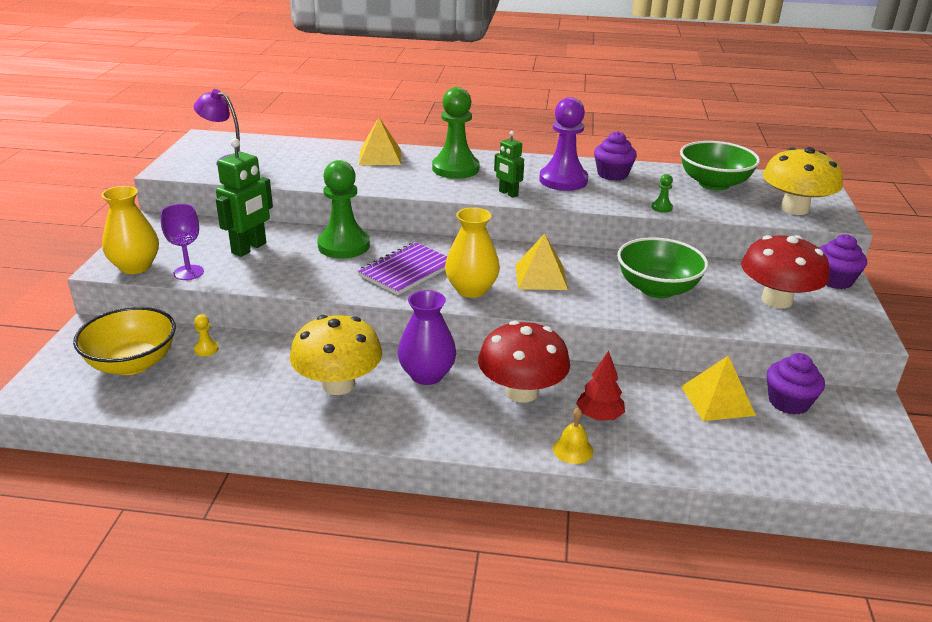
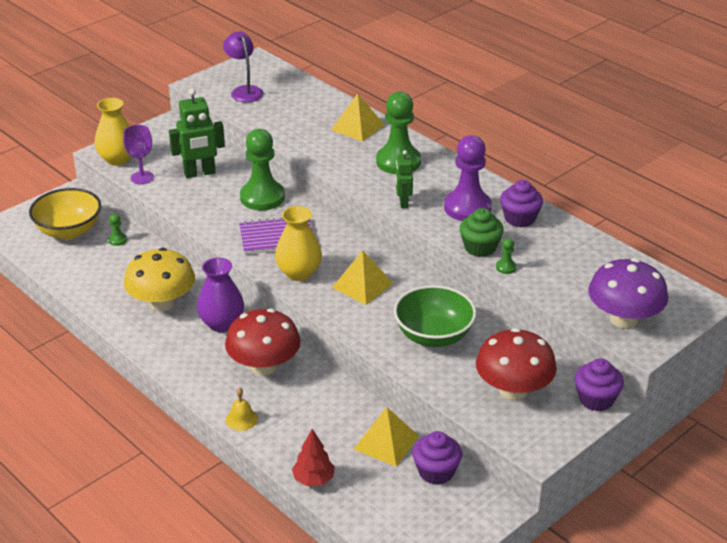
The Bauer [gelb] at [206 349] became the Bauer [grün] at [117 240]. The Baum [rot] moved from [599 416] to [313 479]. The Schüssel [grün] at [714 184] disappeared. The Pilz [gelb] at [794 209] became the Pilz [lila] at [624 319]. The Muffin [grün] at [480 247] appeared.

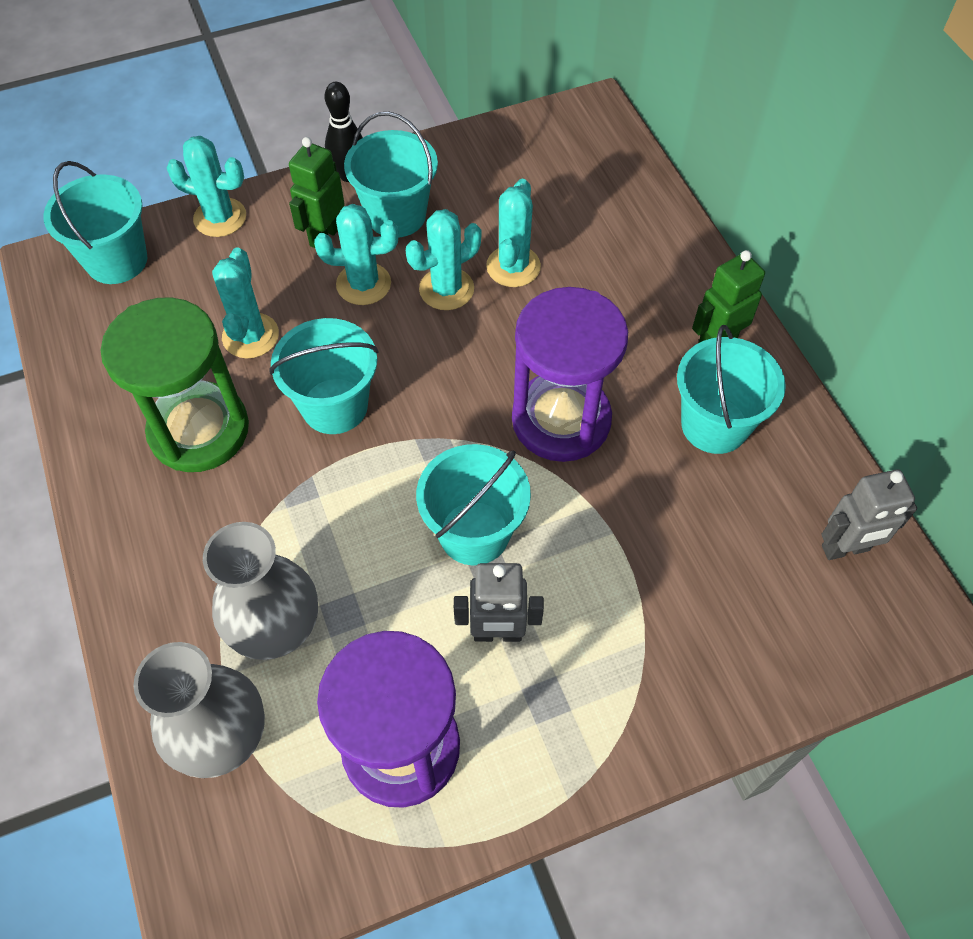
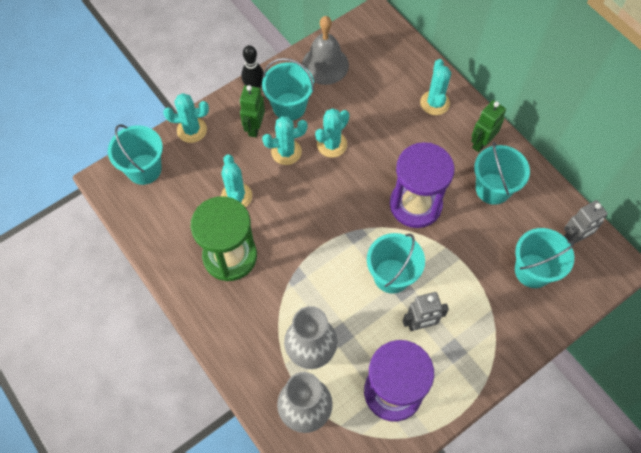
The Eimer [türkis] moved from [334 406] to [533 271]. The Kaktus [türkis] moved from [513 266] to [434 103]. The Glocke [grau] at [325 65] appeared.

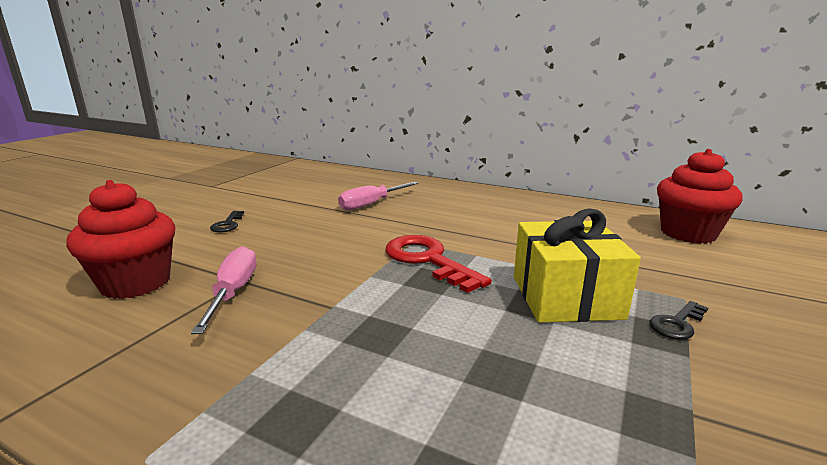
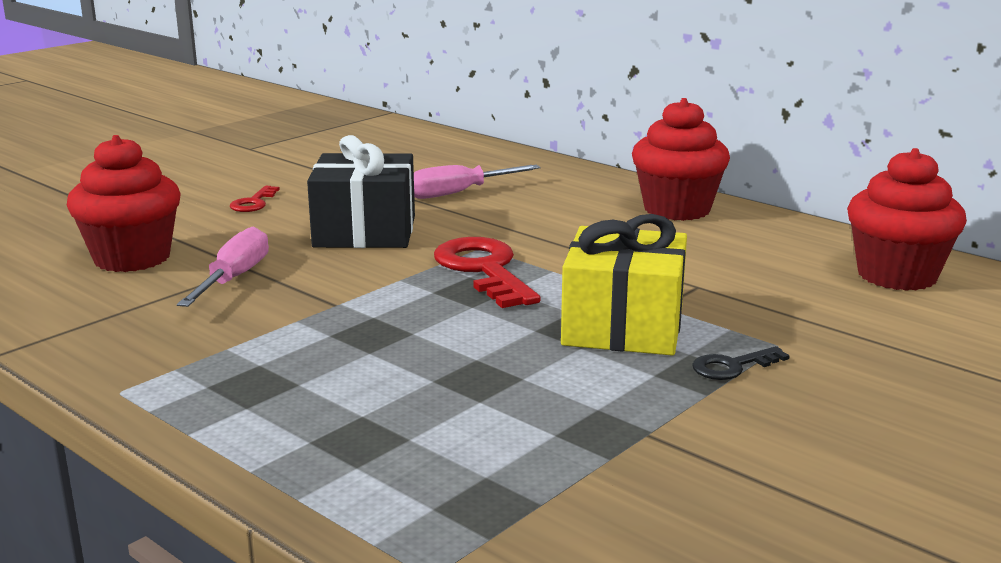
The Schlüssel [schwarz] at [228 224] became the Schlüssel [rot] at [253 203]. The Geschenk [schwarz] at [365 232] appeared. The Muffin [rot] at [677 209] appeared.

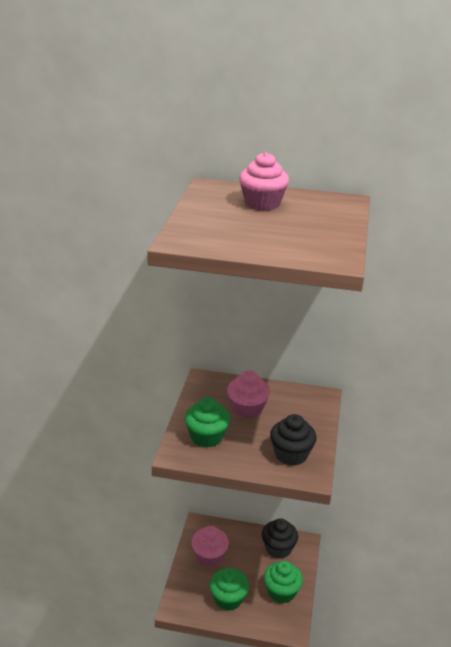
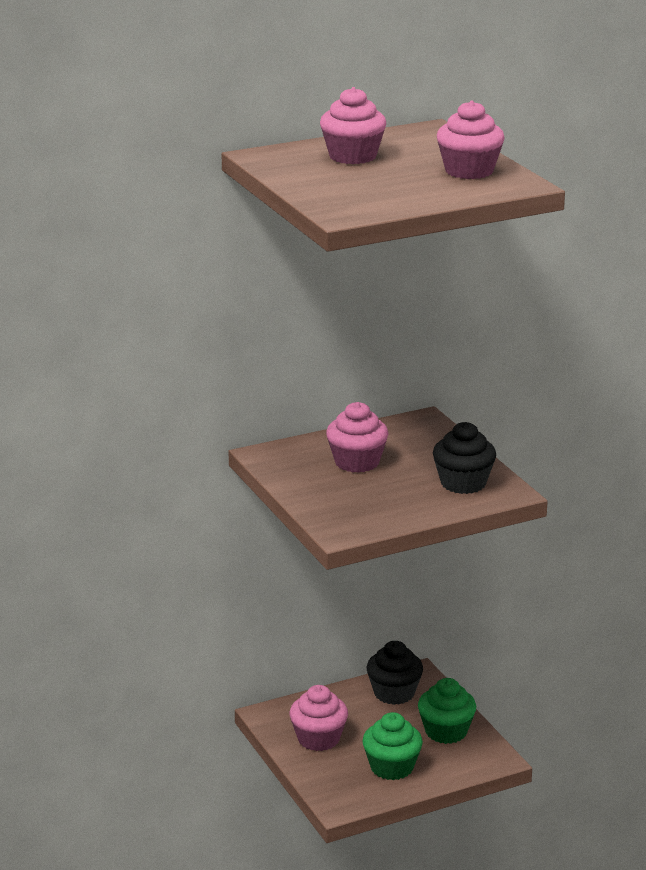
The Muffin [grün] at [206 437] disappeared. The Muffin [rosa] at [469 171] appeared.

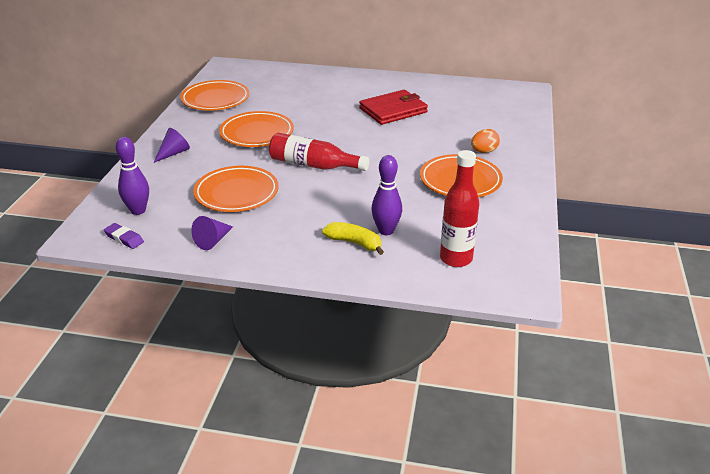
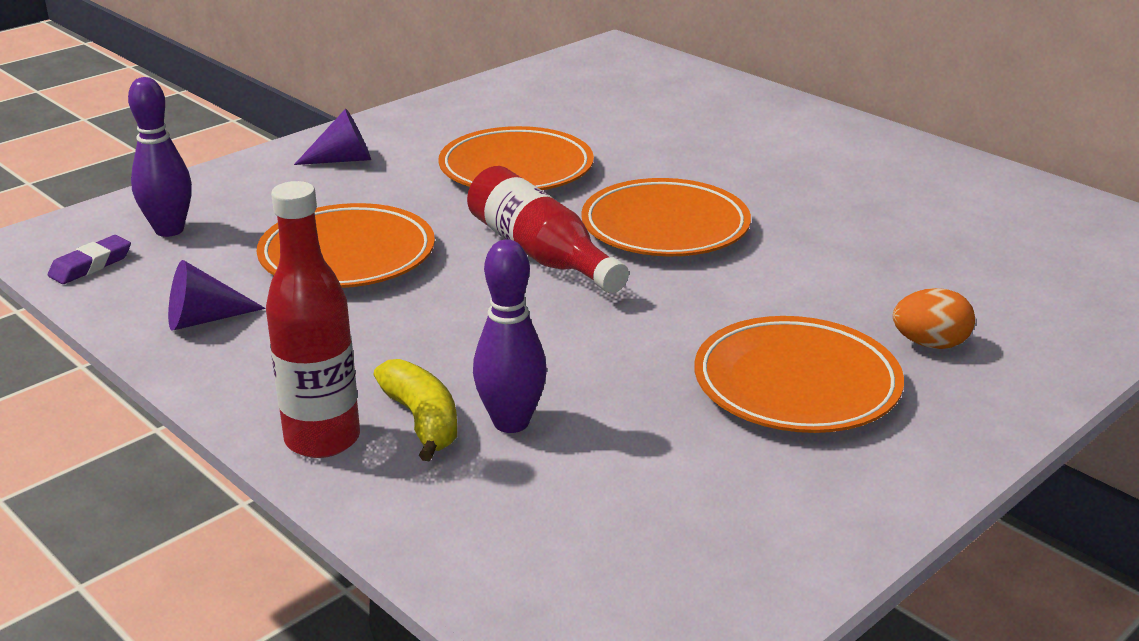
The Radiergummi [lila] at [124 238] turned 60 degrees clockwise. The Teller [orange] moved from [215 99] to [665 227]. The Geldbörse [rot] at [393 110] disappeared. The Flasche [rot] moved from [456 259] to [322 439].

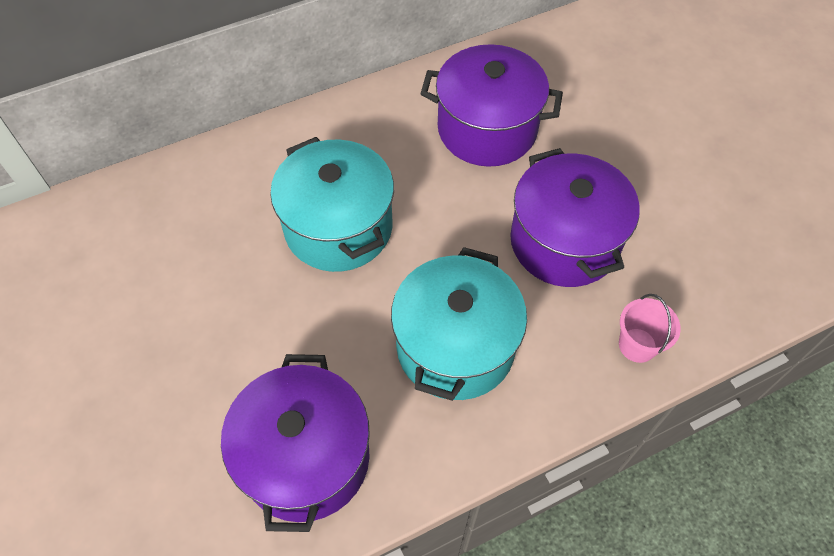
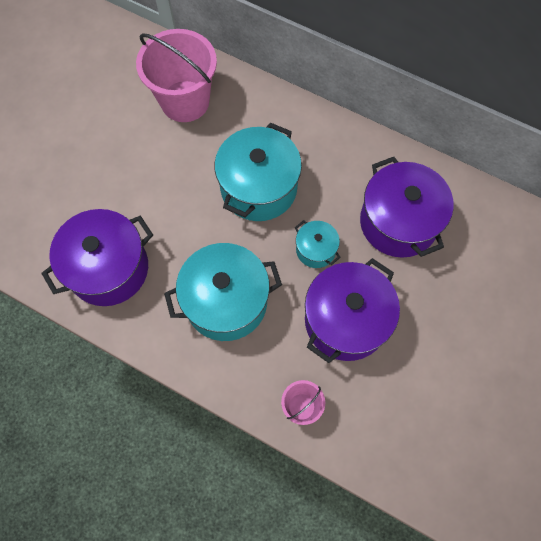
The Eimer [rosa] at [185 101] appeared. The Kochtopf [türkis] at [315 250] appeared.

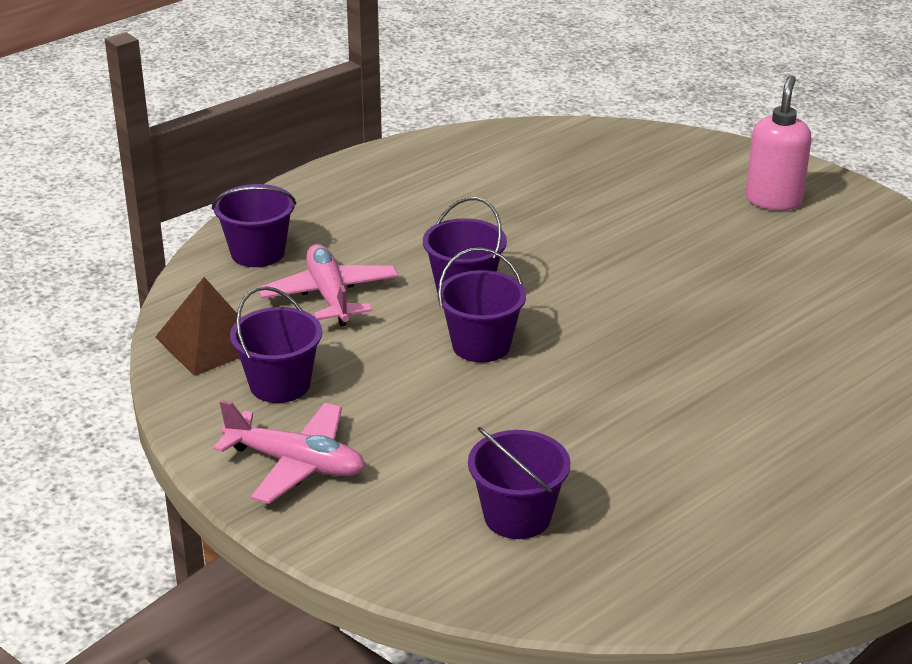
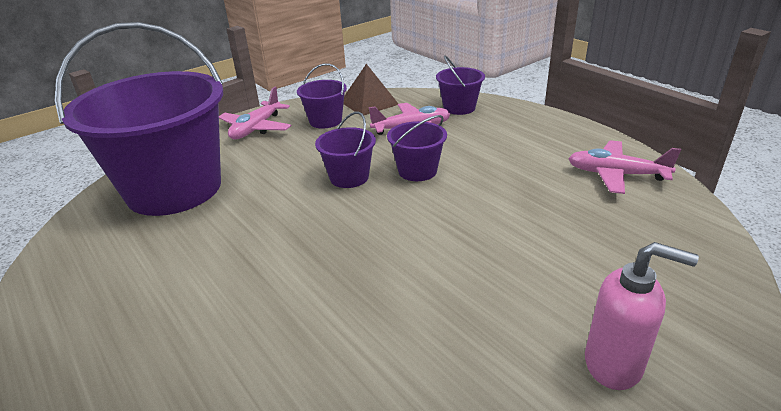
The Eimer [lila] at [517 516] changed to 2.34 times the size. The Flugzeug [rosa] at [616 174] appeared.

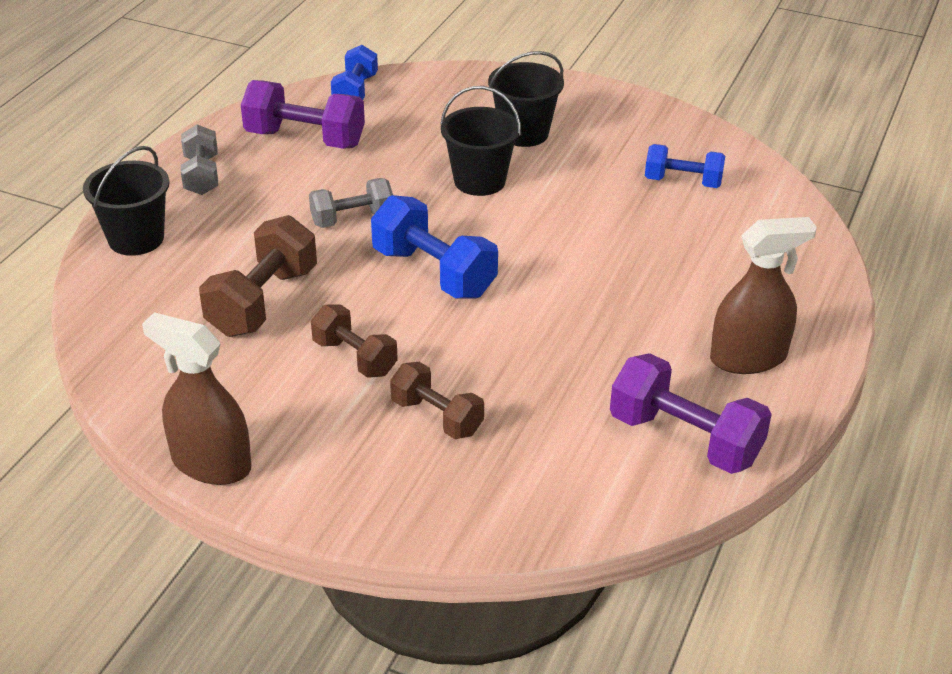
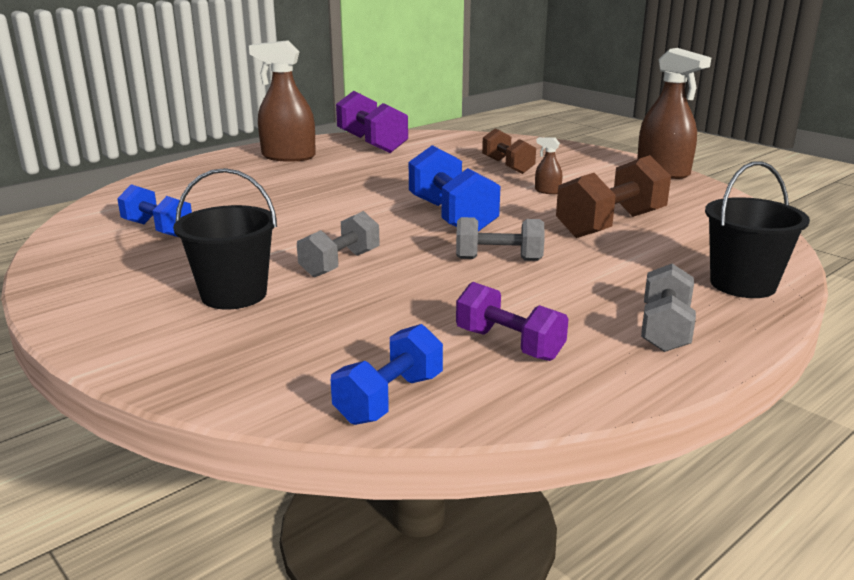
The Hantel [lila] at [305 139] changed to 0.64 times the size. The Hantel [braun] at [354 357] was replaced by the Sprühflasche [braun] at [547 191]. The Eimer [schwarz] at [479 181] was replaced by the Hantel [grau] at [340 264].

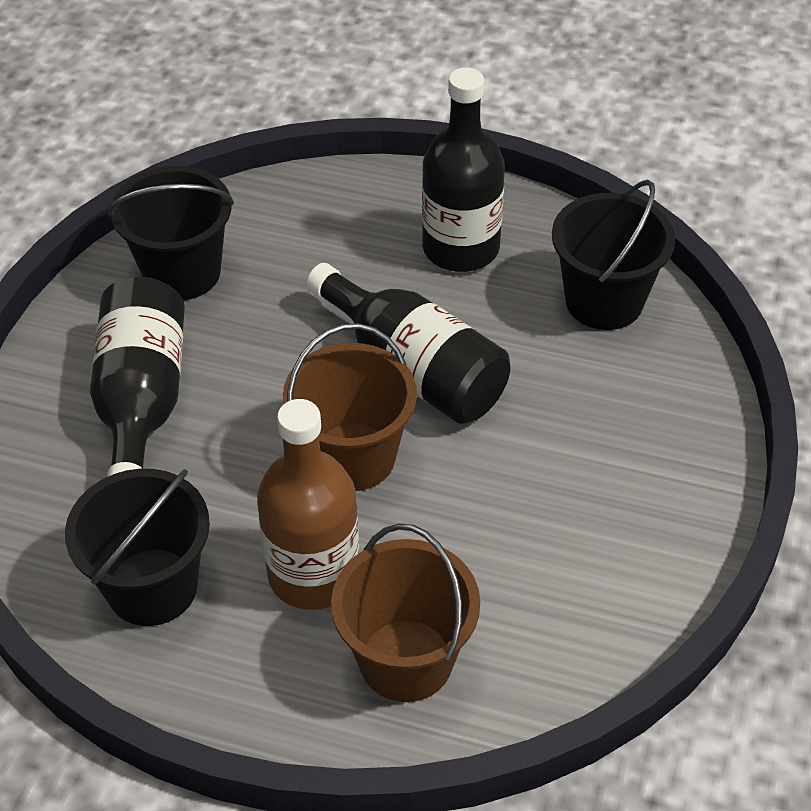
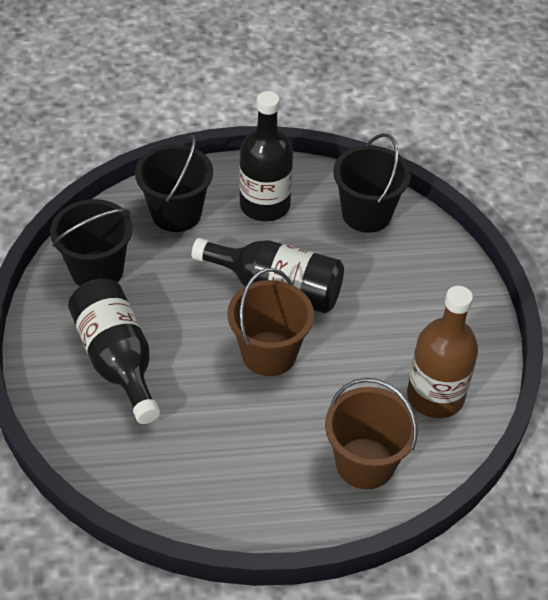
The Eimer [schwarz] moved from [152 587] to [176 213]. The Flasche [braun] moved from [313 573] to [435 396].

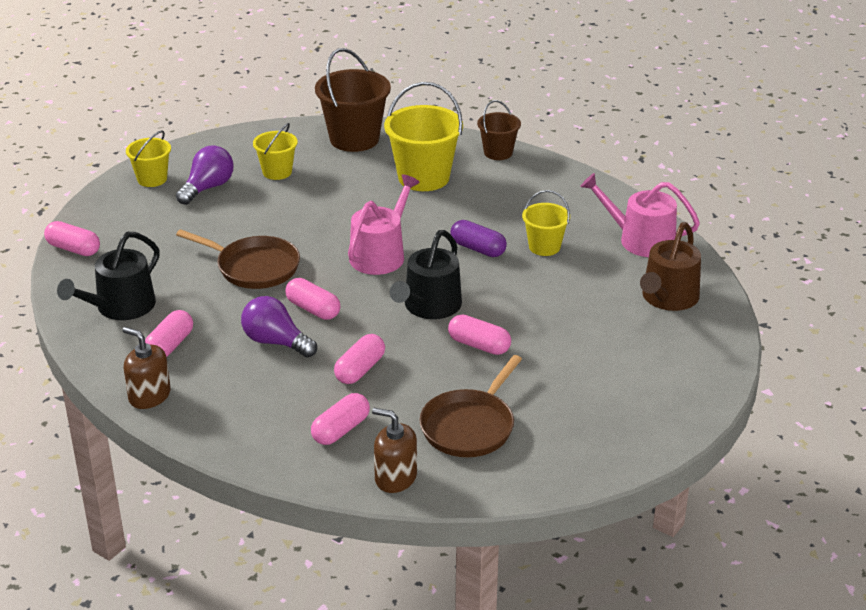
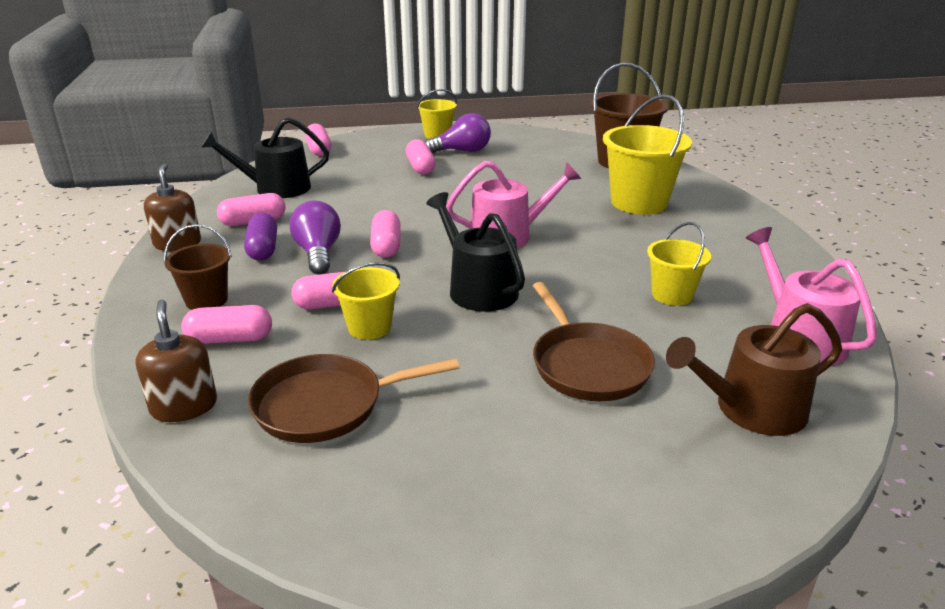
The Pfanne [braun] moved from [254 267] to [588 365]. The Eimer [gelb] moved from [277 172] to [369 327]. The Gießkanne [schwarz] at [429 307] turned 75 degrees clockwise. The Kapsel [rosa] moved from [479 345] to [420 167]. The Kapsel [lila] moved from [478 249] to [263 249]. The Eimer [braun] moved from [498 152] to [206 300].

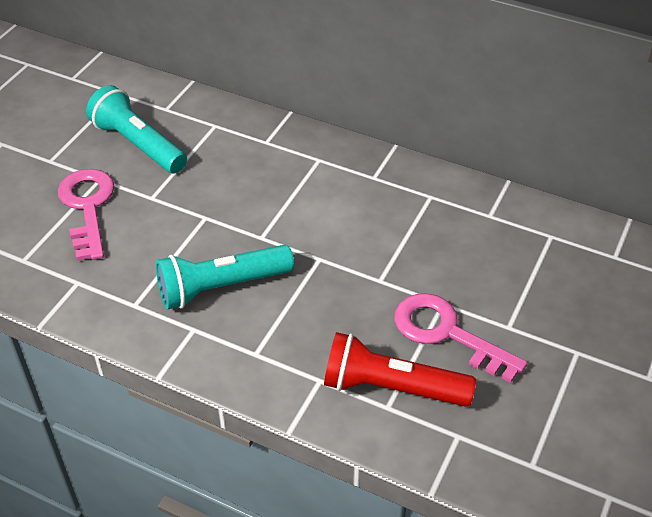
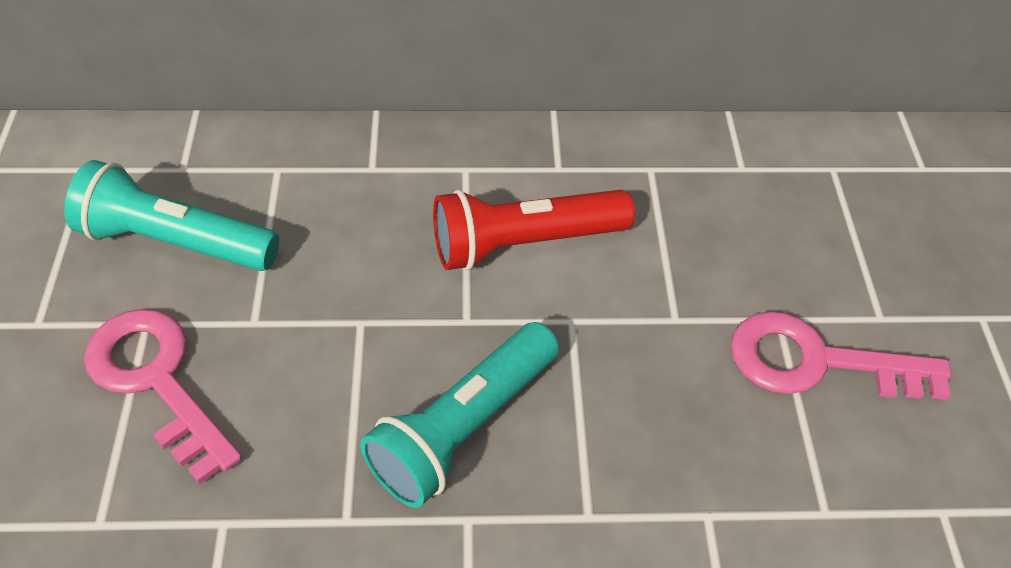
The Taschenlampe [rot] moved from [391 387] to [525 243].

